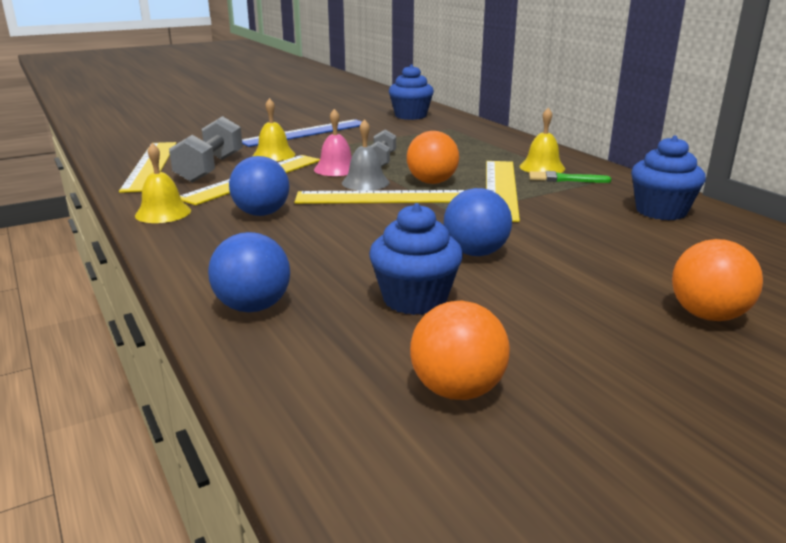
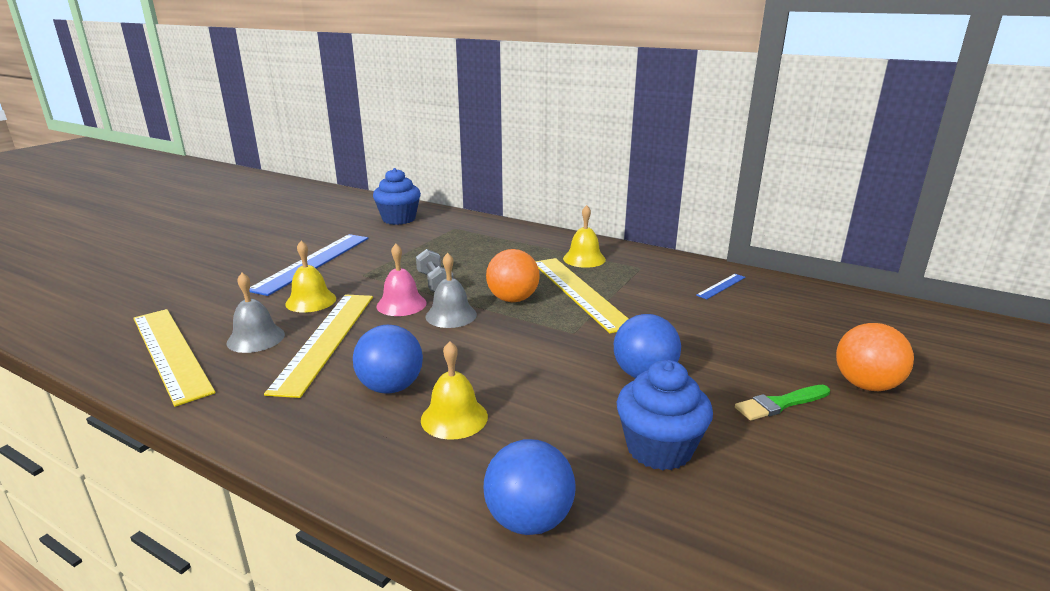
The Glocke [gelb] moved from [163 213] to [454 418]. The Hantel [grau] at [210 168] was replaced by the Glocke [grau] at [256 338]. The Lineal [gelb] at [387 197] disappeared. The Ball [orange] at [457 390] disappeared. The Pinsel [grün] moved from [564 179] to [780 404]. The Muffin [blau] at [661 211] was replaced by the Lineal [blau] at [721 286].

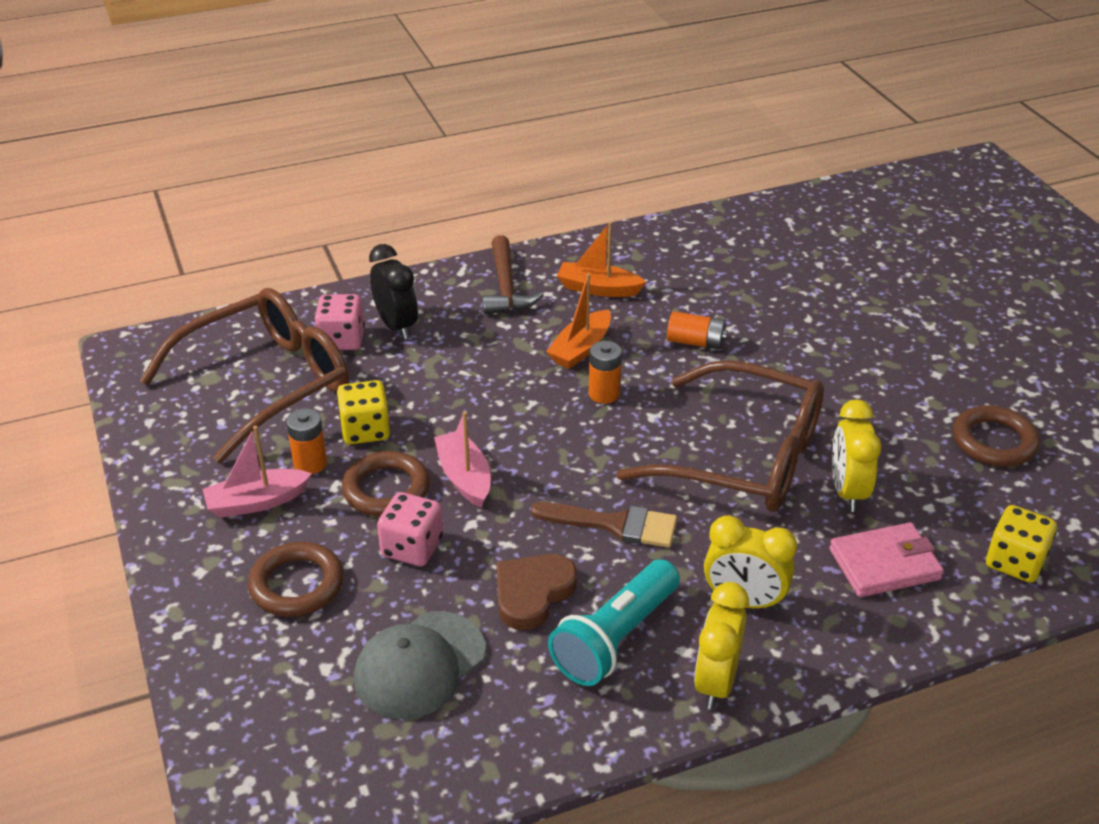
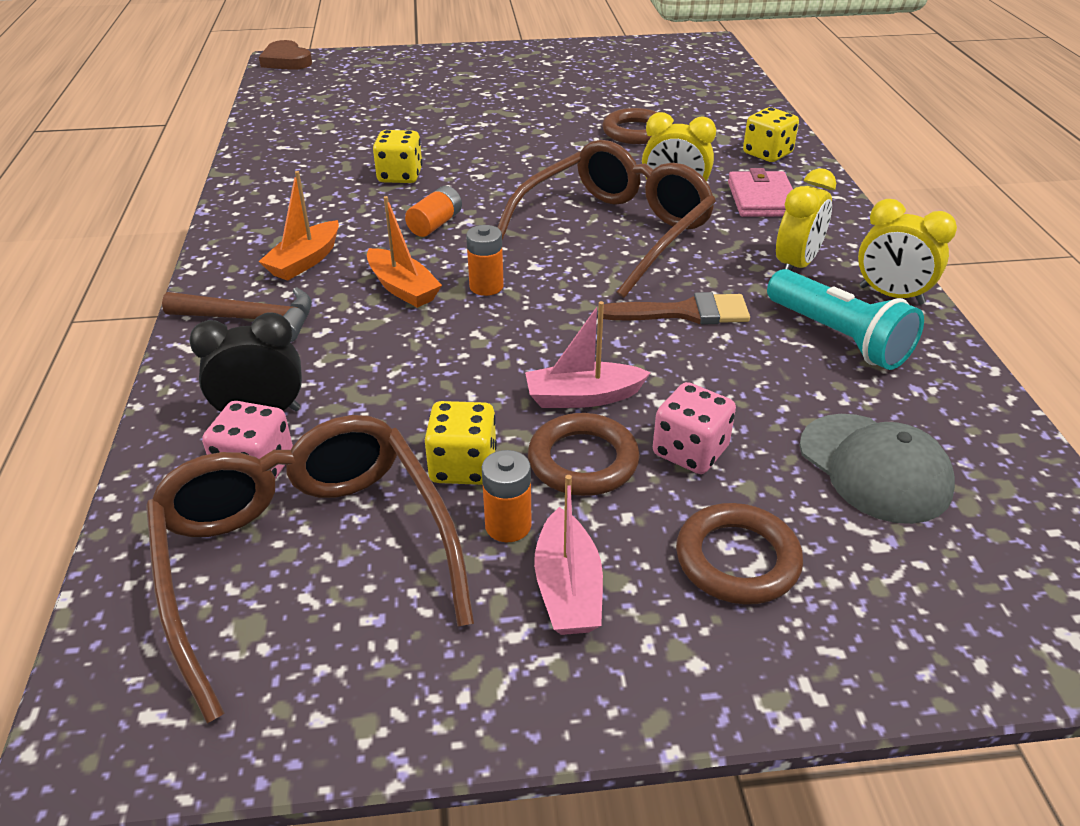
The Herz [braun] moved from [532 593] to [286 61]. The Pinsel [braun] at [615 524] turned 60 degrees clockwise. The Spielwürfel [gelb] at [400 176] appeared.

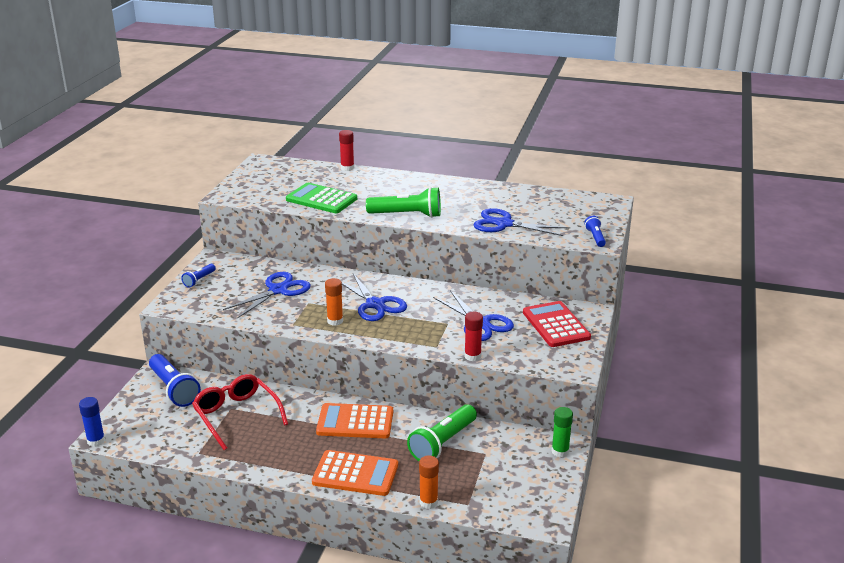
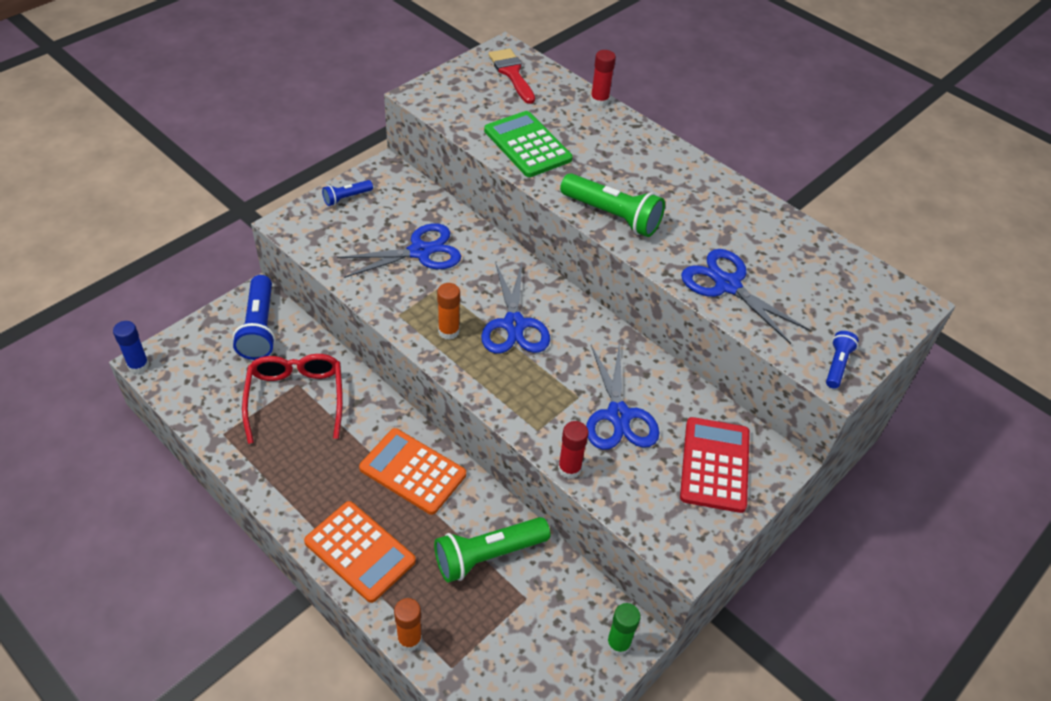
The Pinsel [rot] at [511 73] appeared.

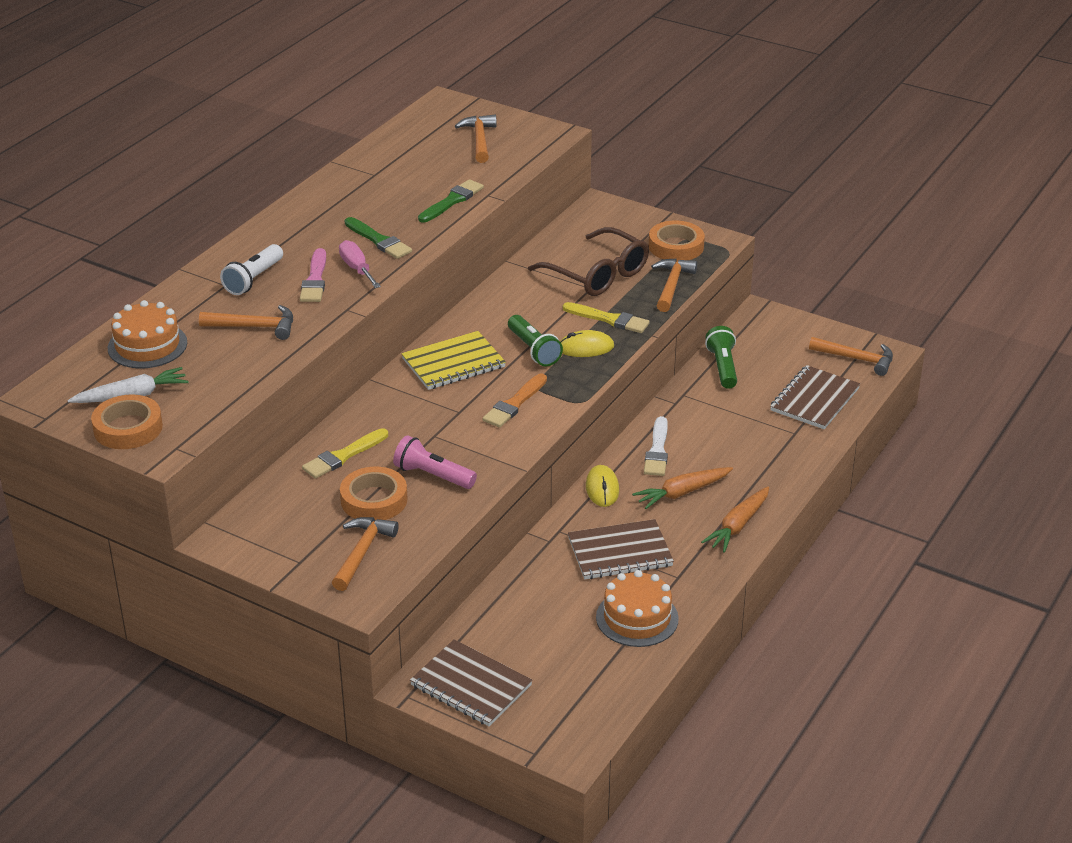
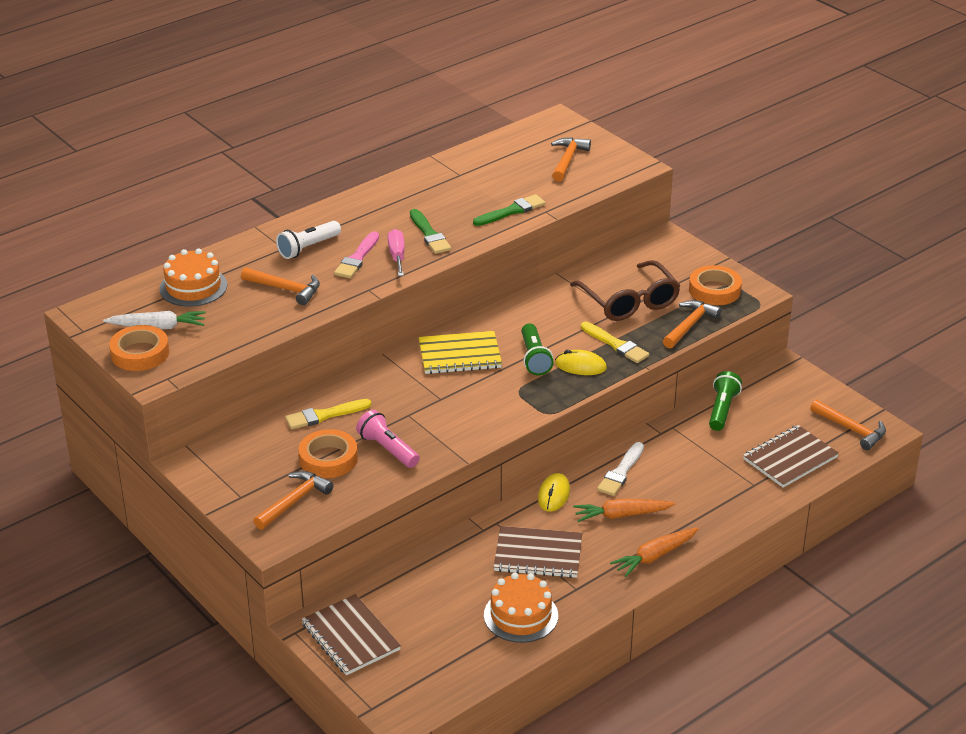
The Pinsel [orange] at [514 404] disappeared.

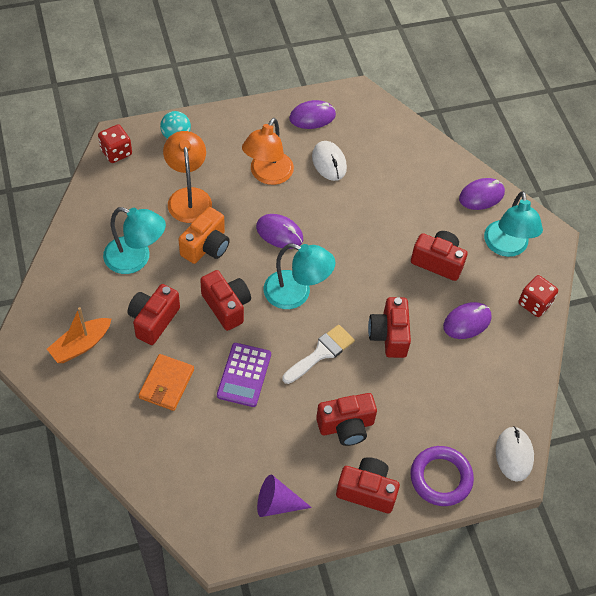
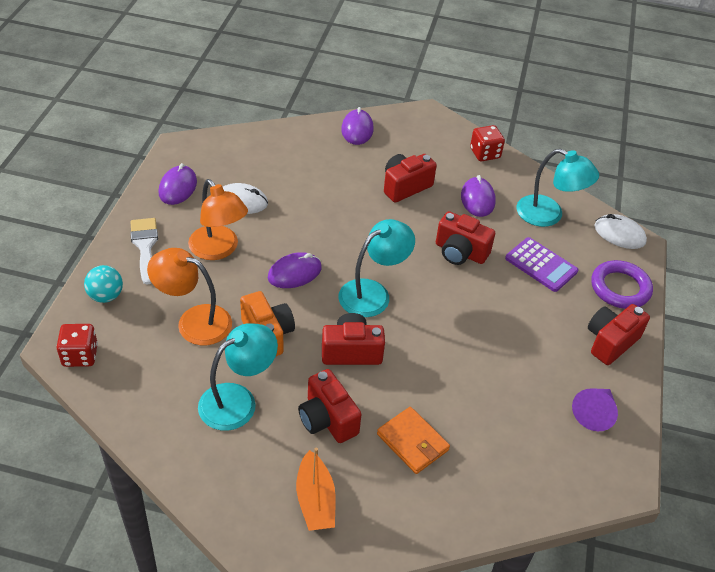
The Taschenrechner [lila] moved from [244 375] to [541 265]. The Pinsel [weiß] moved from [321 353] to [145 246]. The Kamera [rot] at [346 426] disappeared. The Lampe [türkis] moved from [506 247] to [548 215].

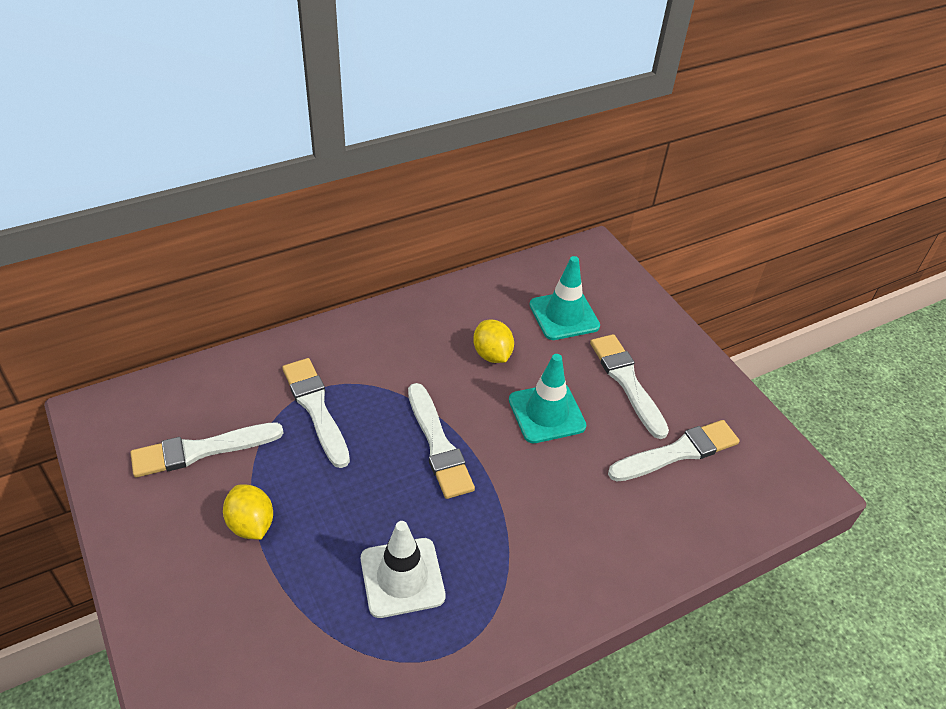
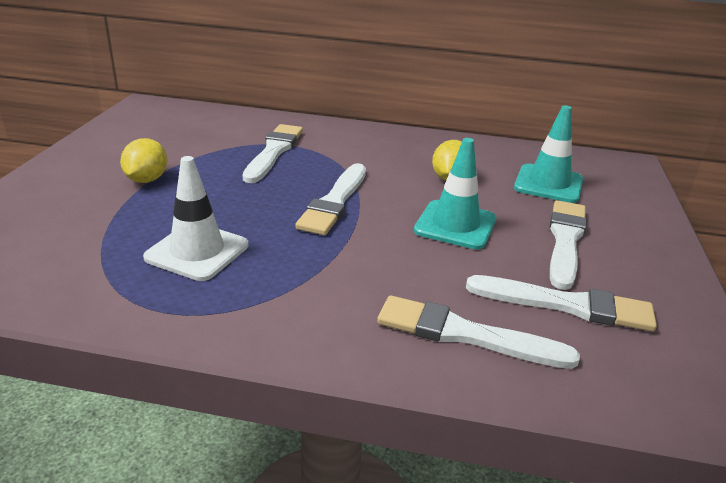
The Pinsel [weiß] moved from [201 450] to [465 334].

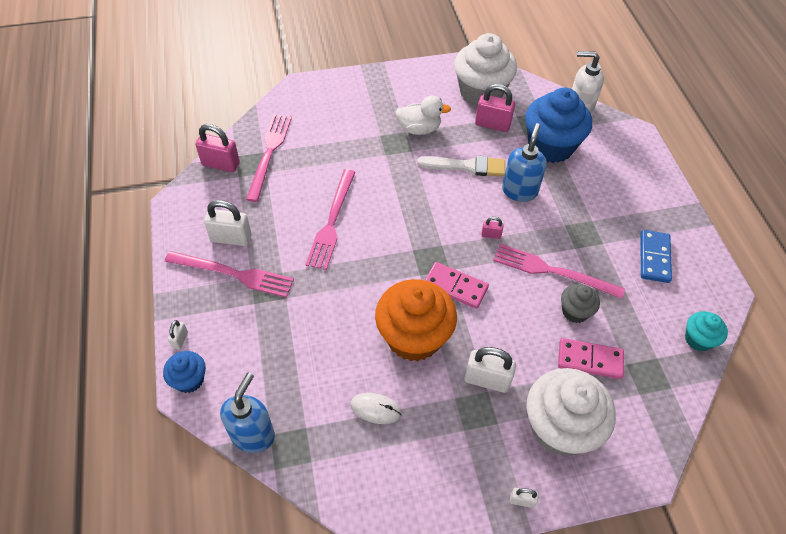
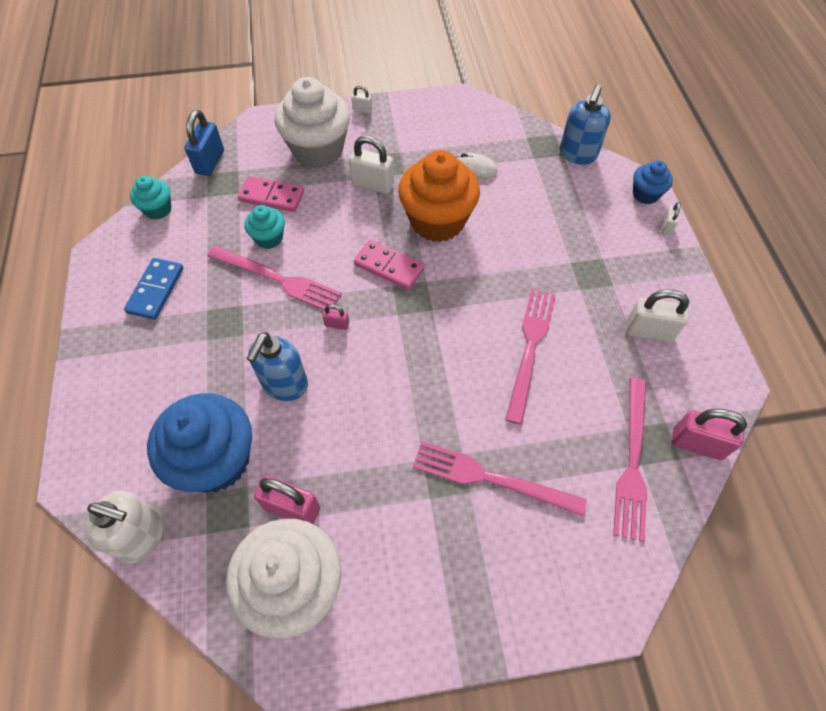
The Gabel [rosa] moved from [233 274] to [491 478]. The Ente [weiß] at [419 129] disappeared. The Pinsel [weiß] at [466 166] disappeared. The Muffin [grau] at [575 311] became the Muffin [türkis] at [269 238]. The Vorhängeschloss [blau] at [210 162] appeared.

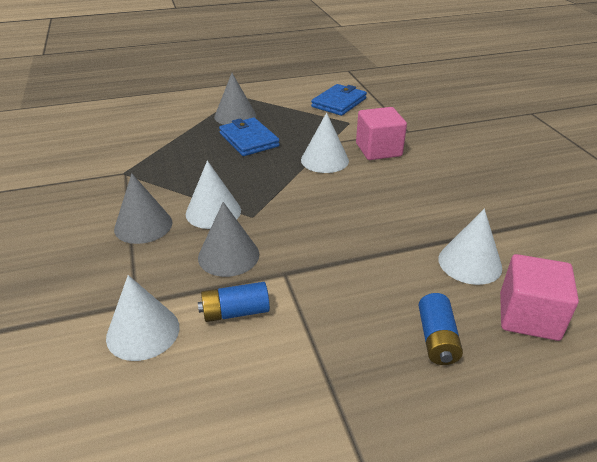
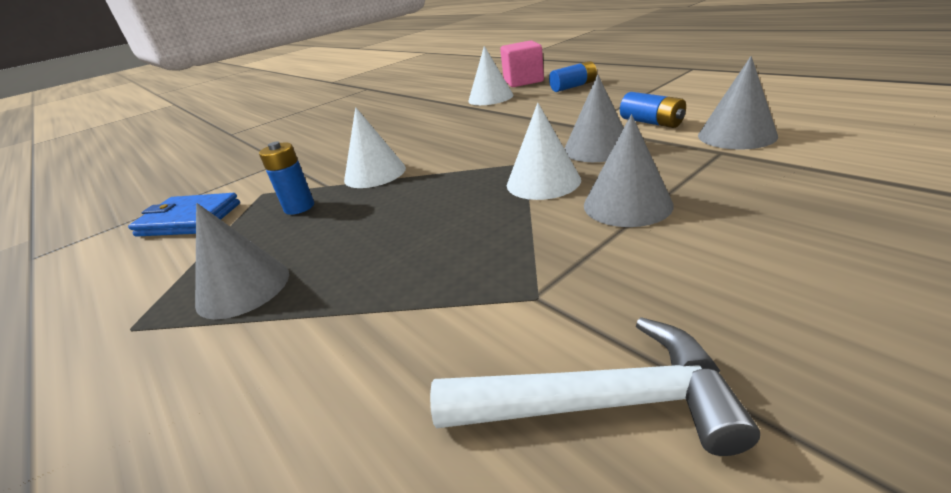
The Kegel [weiß] at [143 332] became the Kegel [grau] at [736 135]. The Geldbörse [blau] at [248 140] disappeared. The Kubus [rosa] at [378 150] disappeared. The Batterie [blau] at [299 207] appeared. The Hammer [weiß] at [599 403] appeared.

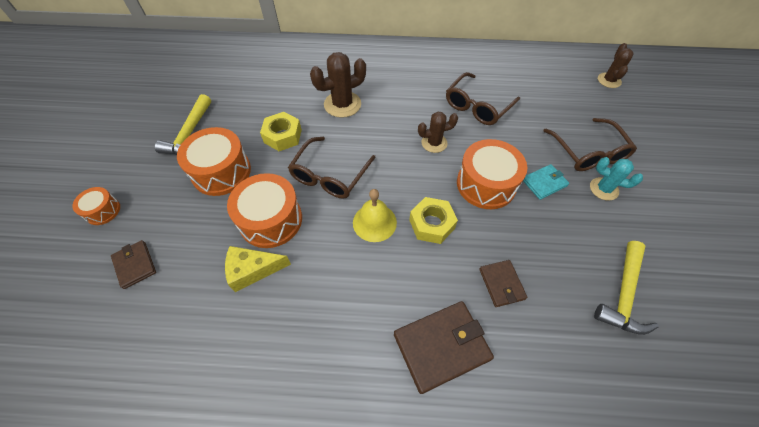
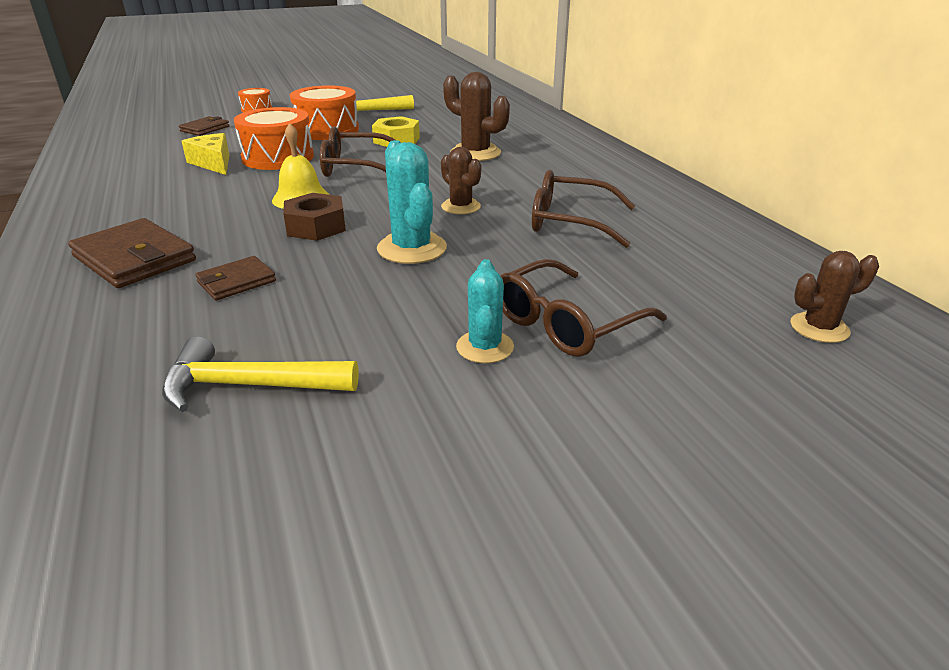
The Sechskantmutter [gelb] at [432 224] became the Sechskantmutter [braun] at [316 226]. The Trommel [orange] at [486 184] was replaced by the Kaktus [türkis] at [412 248]. The Geldbörse [türkis] at [544 183] disappeared.

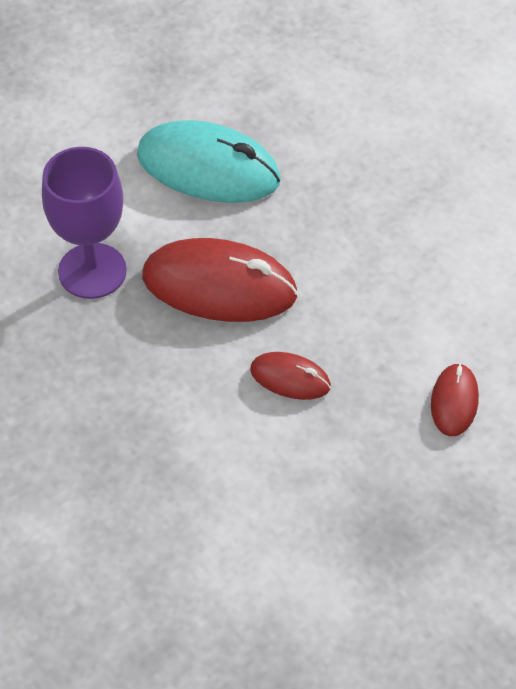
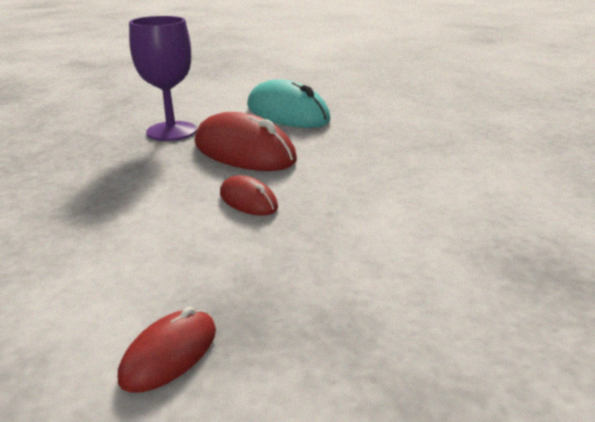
The Computermaus [rot] moved from [454 402] to [169 353].

